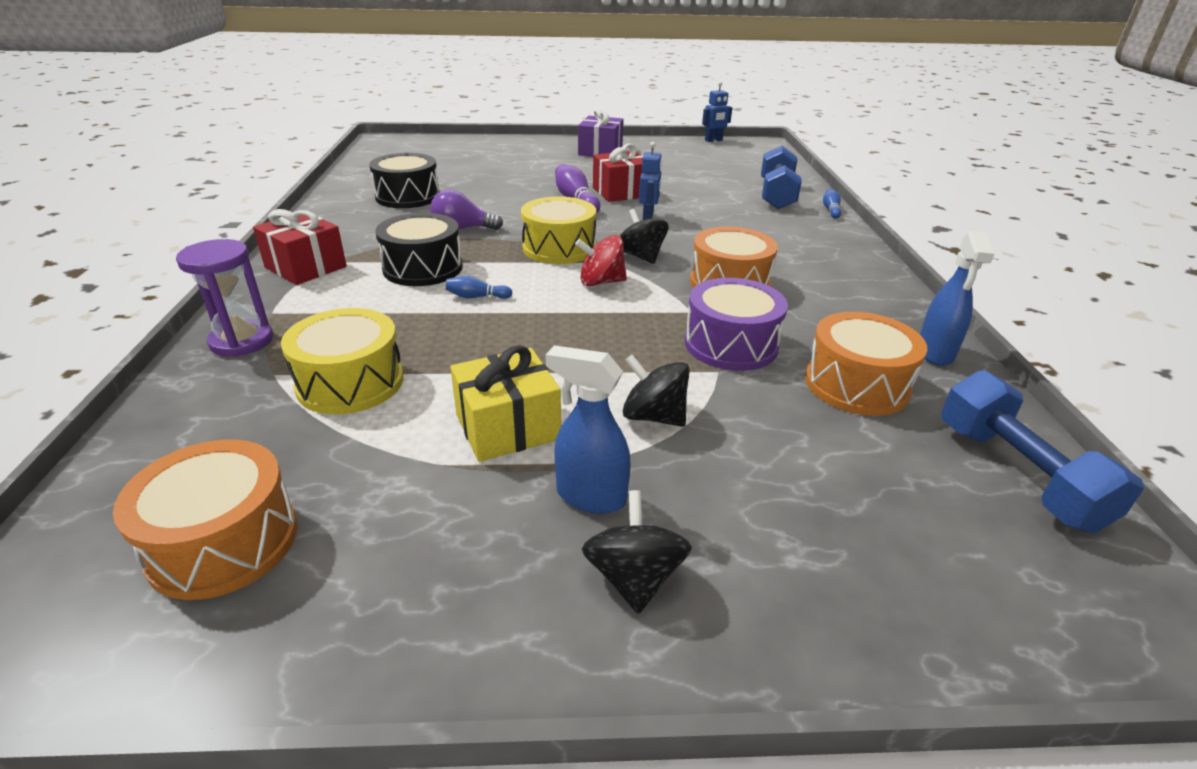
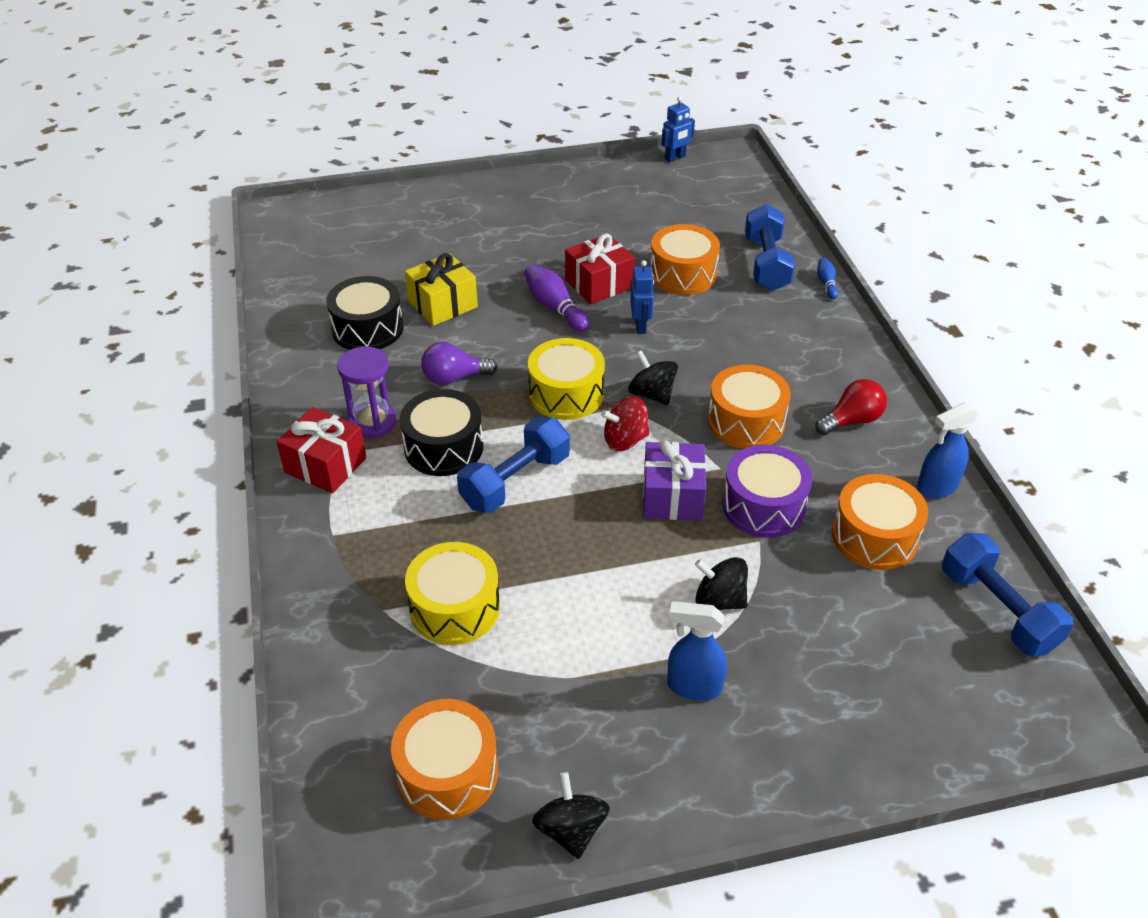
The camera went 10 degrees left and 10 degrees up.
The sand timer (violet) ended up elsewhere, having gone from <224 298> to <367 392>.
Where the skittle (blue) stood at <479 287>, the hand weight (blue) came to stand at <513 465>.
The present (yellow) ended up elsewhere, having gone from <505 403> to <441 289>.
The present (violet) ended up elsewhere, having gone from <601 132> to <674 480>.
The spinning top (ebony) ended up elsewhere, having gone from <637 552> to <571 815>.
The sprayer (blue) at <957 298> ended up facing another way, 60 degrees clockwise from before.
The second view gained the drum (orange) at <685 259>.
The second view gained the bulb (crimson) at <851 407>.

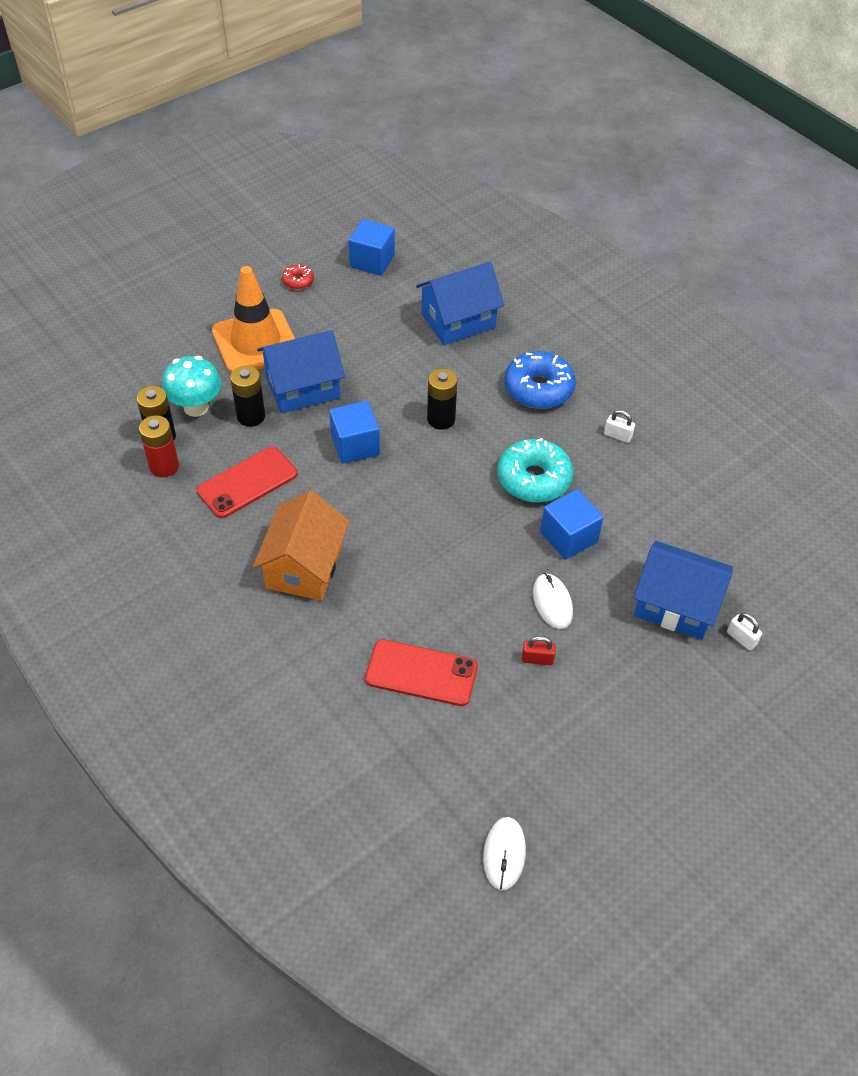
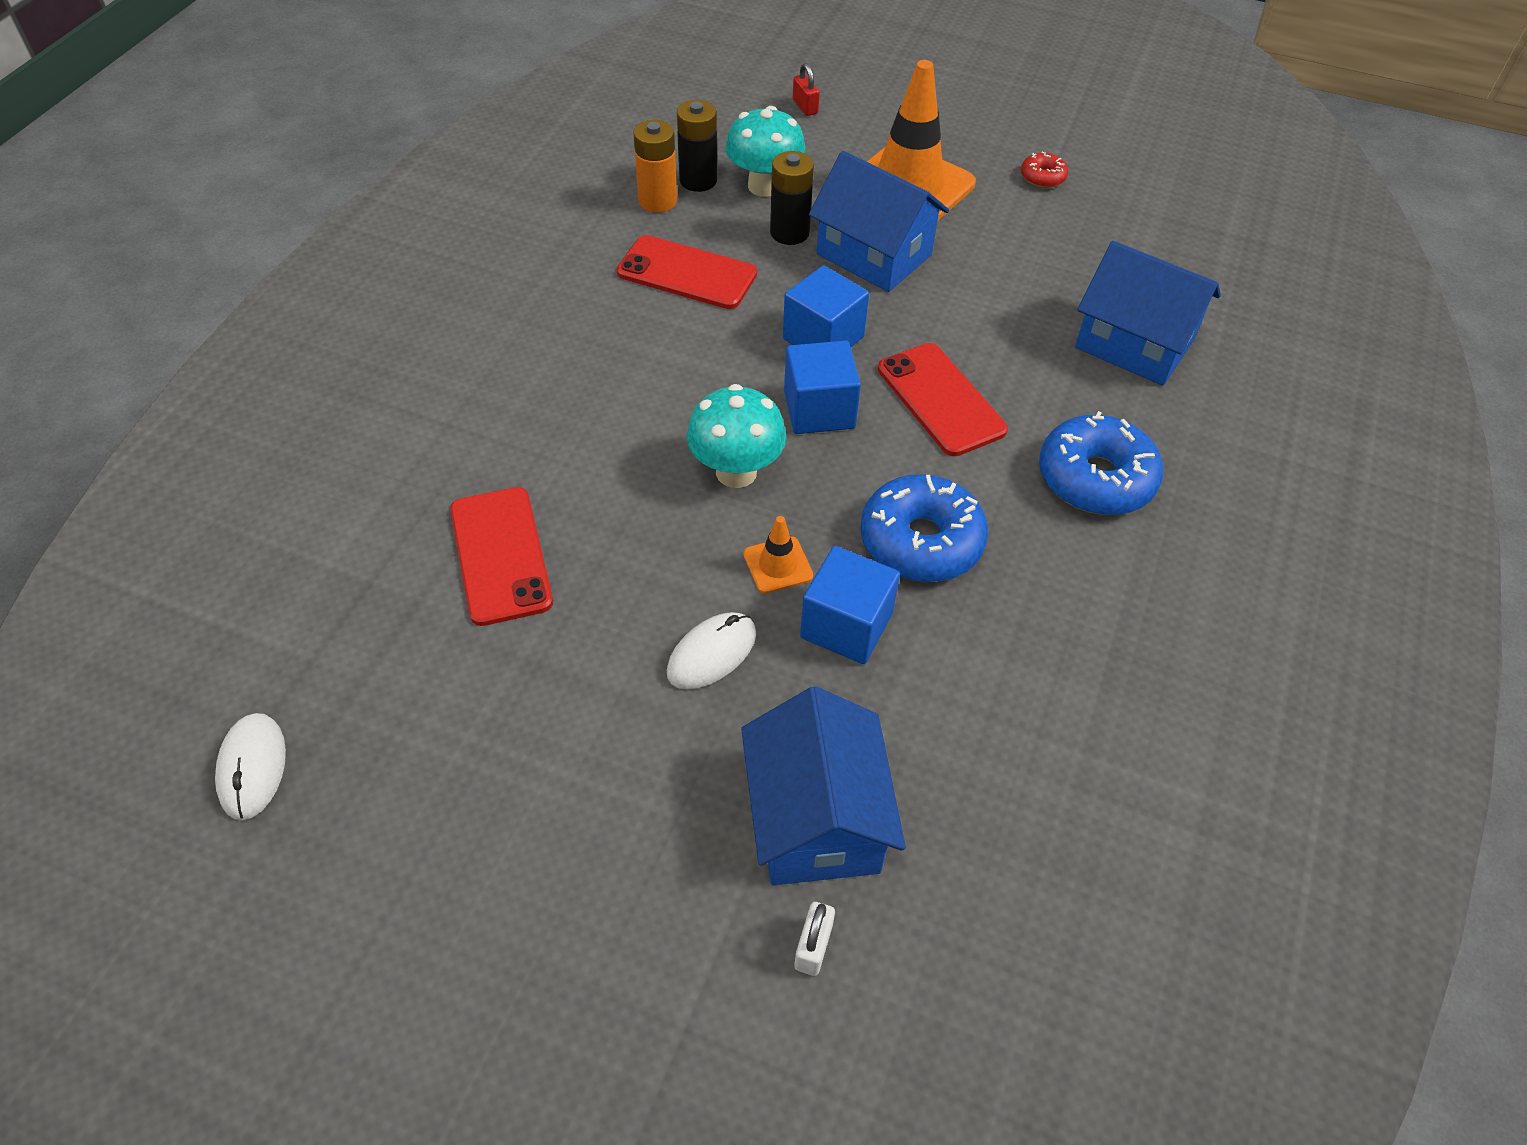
The camera went 60 degrees right and 0 degrees up.
What was the AA battery (crimson) at <159 446> turned into the AA battery (orange) at <655 166>.
The second view lost the cottage (orange) at <301 546>.
The solid cube (blue) ended up elsewhere, having gone from <372 247> to <822 387>.
Where the AA battery (ebony) stood at <442 399>, the smartphone (crimson) came to stand at <943 399>.
The mouse (white) at <504 853> ended up facing another way, 75 degrees counterclockwise from before.
What was the glazed donut (teal) at <535 470> turned into the glazed donut (blue) at <924 528>.
The padlock (crimson) ended up elsewhere, having gone from <539 650> to <806 89>.
The second view lost the padlock (white) at <619 426>.
The second view gained the toadstool (teal) at <736 436>.
The second view gained the traffic cone (orange) at <778 555>.

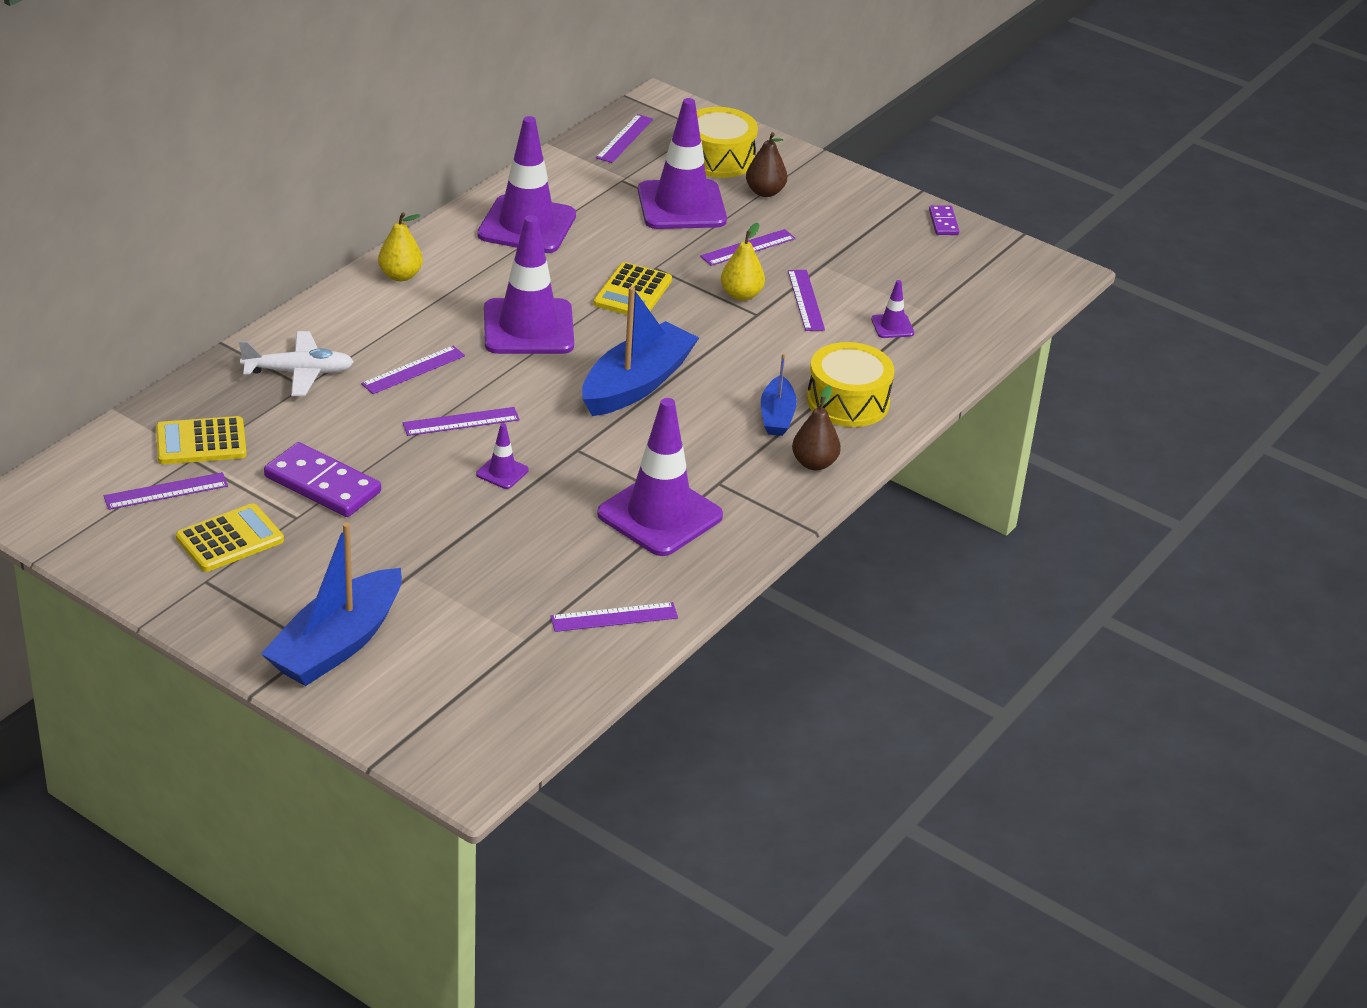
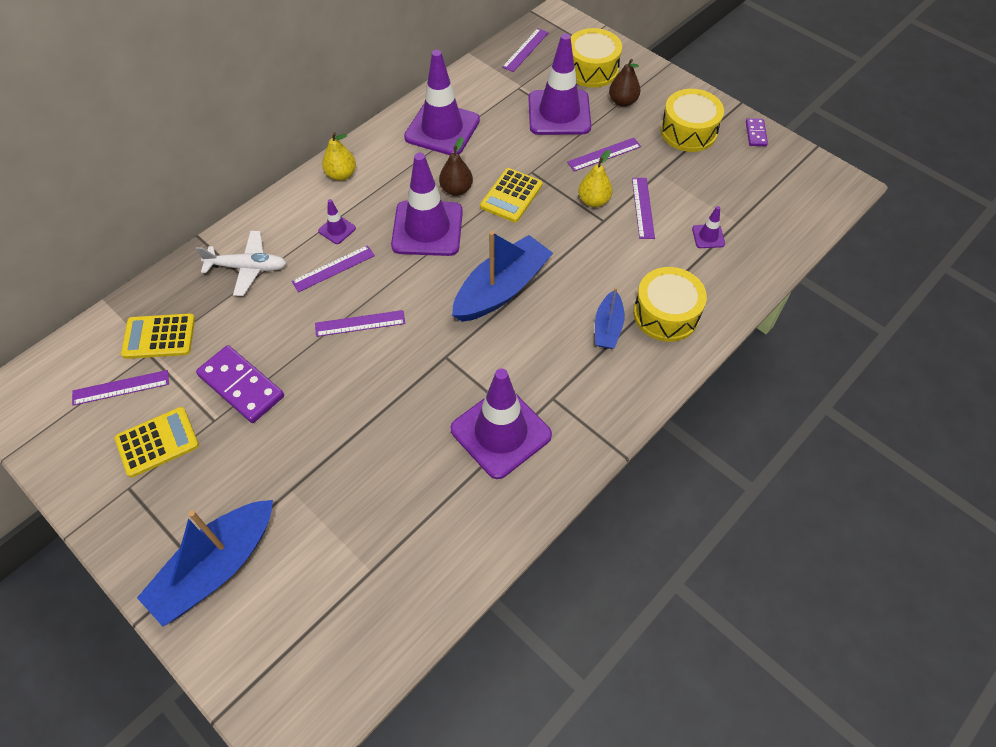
The camera went 10 degrees right and 20 degrees up.
The traffic cone (violet) ended up elsewhere, having gone from <502 456> to <337 221>.
The second view lost the measuring stick (violet) at <614 617>.
The pear fruit (dark brown) ended up elsewhere, having gone from <816 428> to <456 166>.
The second view gained the drum (yellow) at <692 120>.

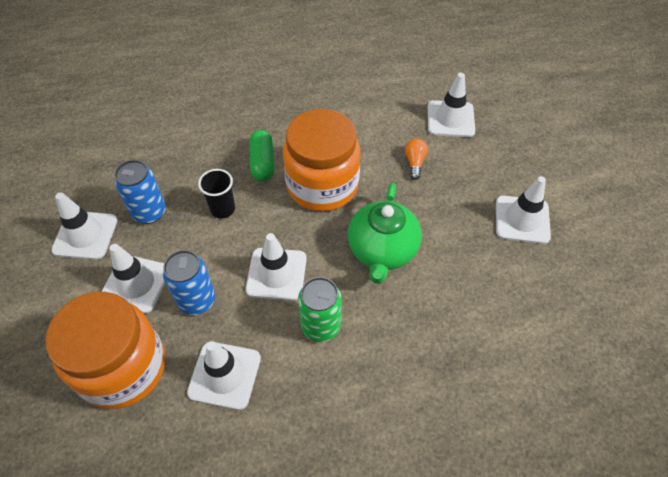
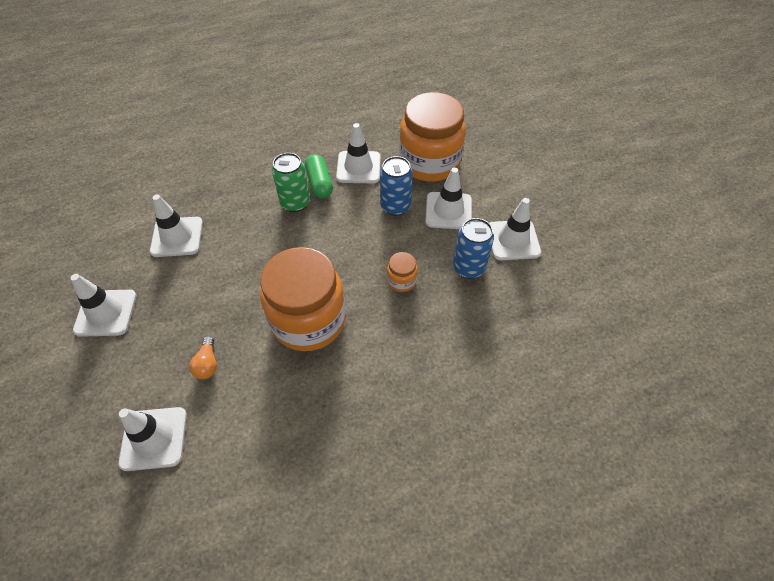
The camera went 170 degrees right and 0 degrees up.
Where the beaker (ebony) stood at <216 193>, the jar (orange) came to stand at <402 272>.
The traffic cone (white) ended up elsewhere, having gone from <276 266> to <176 225>.
The capsule (leaf-green) ended up elsewhere, having gone from <261 155> to <319 176>.
The second view lost the tea pot (leaf-green) at <385 233>.

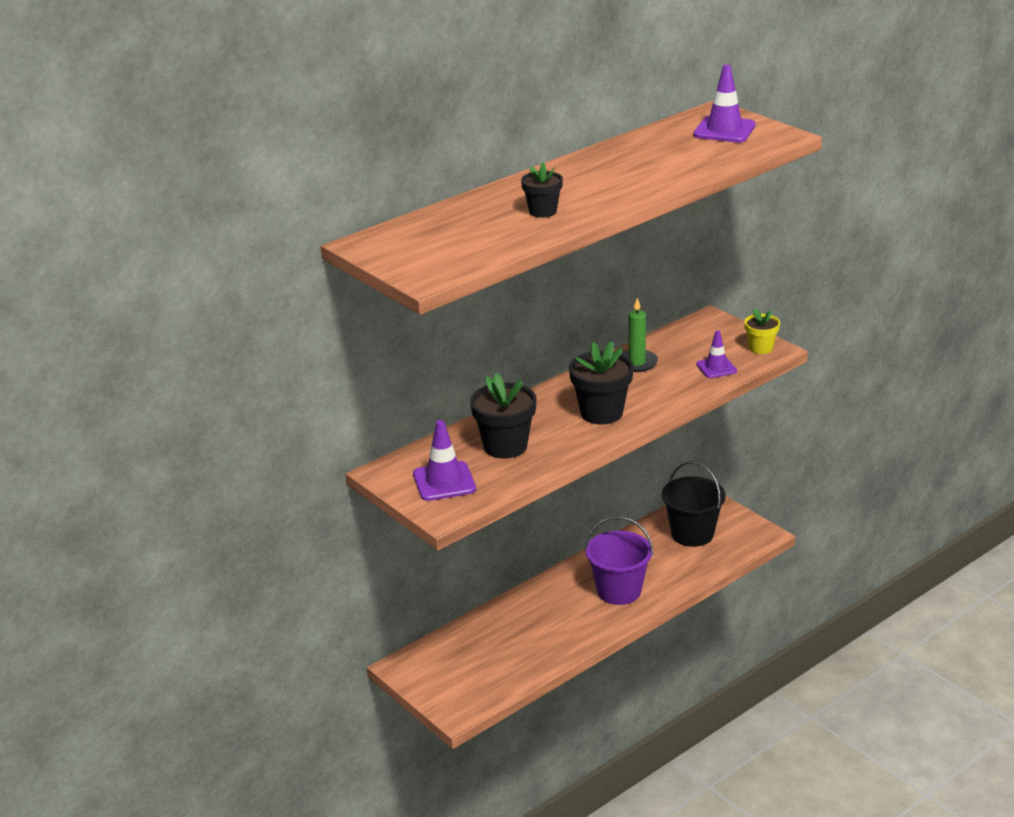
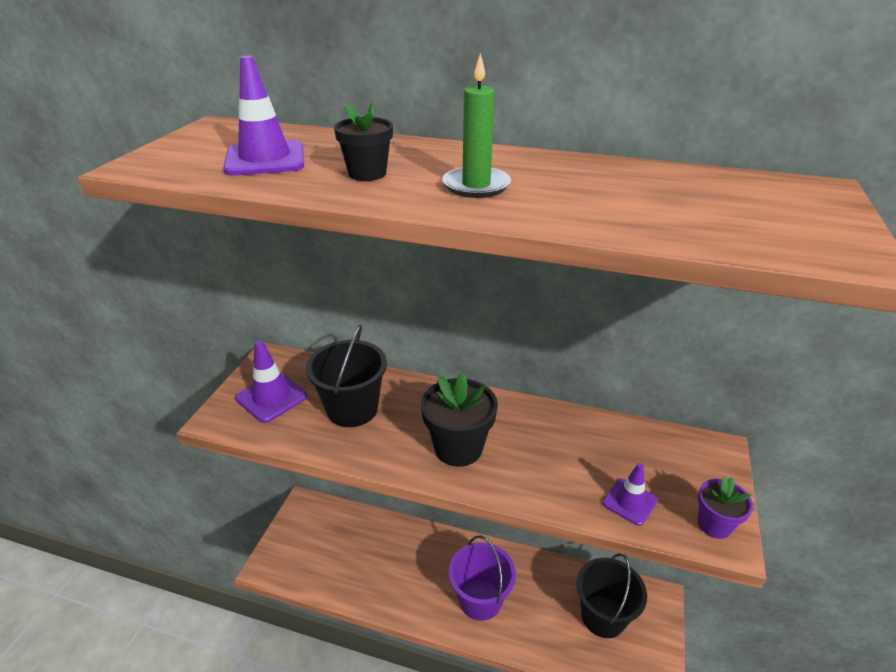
The camera went 55 degrees right and 5 degrees up.
Where the potted plant (ebony) stood at <503 416>, the sand bucket (ebony) came to stand at <346 376>.
The pillar candle (leaf-green) ended up elsewhere, having gone from <639 334> to <476 125>.
The traffic cone (violet) ended up elsewhere, having gone from <724 104> to <263 116>.
What was the potted plant (yellow) at <762 331> turned into the potted plant (violet) at <725 508>.

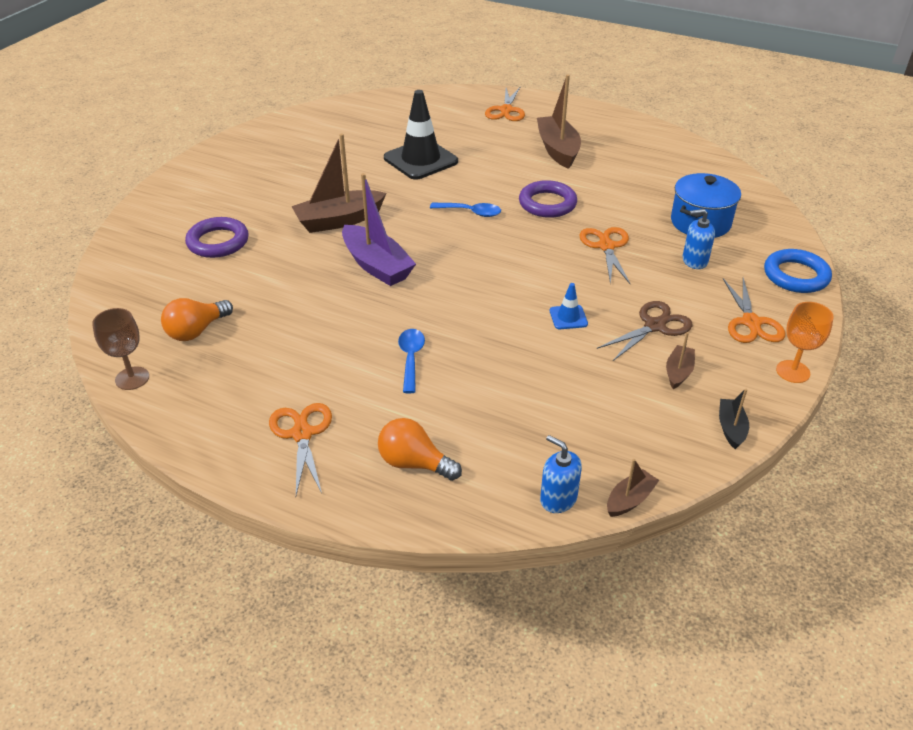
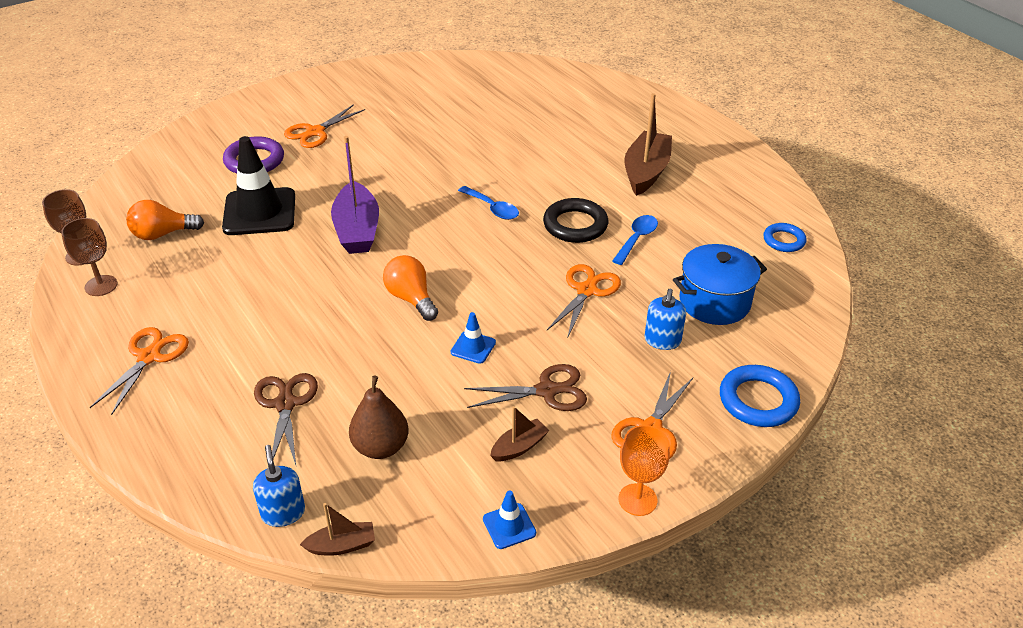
The camera went 30 degrees right and 0 degrees up.
The second view lost the boat (dark brown) at <338 183>.
The bulb (orange) ended up elsewhere, having gone from <420 449> to <410 288>.
The traffic cone (ebony) ended up elsewhere, having gone from <421 135> to <258 185>.
The teaspoon (blue) ended up elsewhere, having gone from <411 361> to <635 240>.
The shears (orange) ended up elsewhere, having gone from <505 104> to <324 126>.
What was the torus (violet) at <548 199> turned into the torus (ebony) at <575 220>.
The soap pump (blue) at <699 239> ended up facing another way, 105 degrees counterclockwise from before.
Where the boat (ebony) stood at <734 419>, the traffic cone (blue) came to stand at <509 519>.
The second view gained the chalice (dark brown) at <89 257>.
The second view gained the shears (dark brown) at <286 419>.
The second view gained the pear fruit (dark brown) at <378 417>.
The second view gained the torus (blue) at <785 237>.

